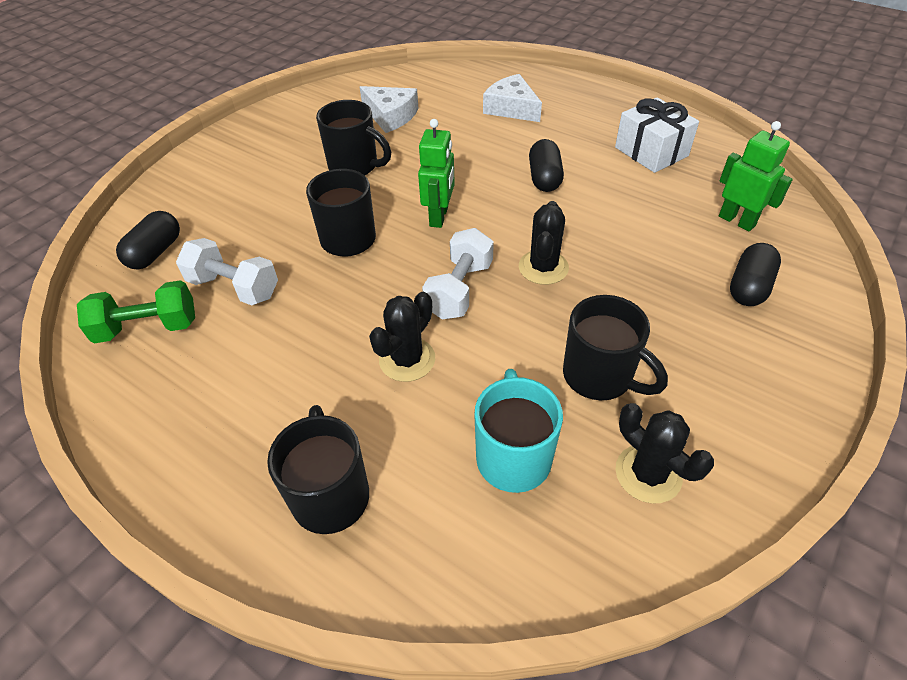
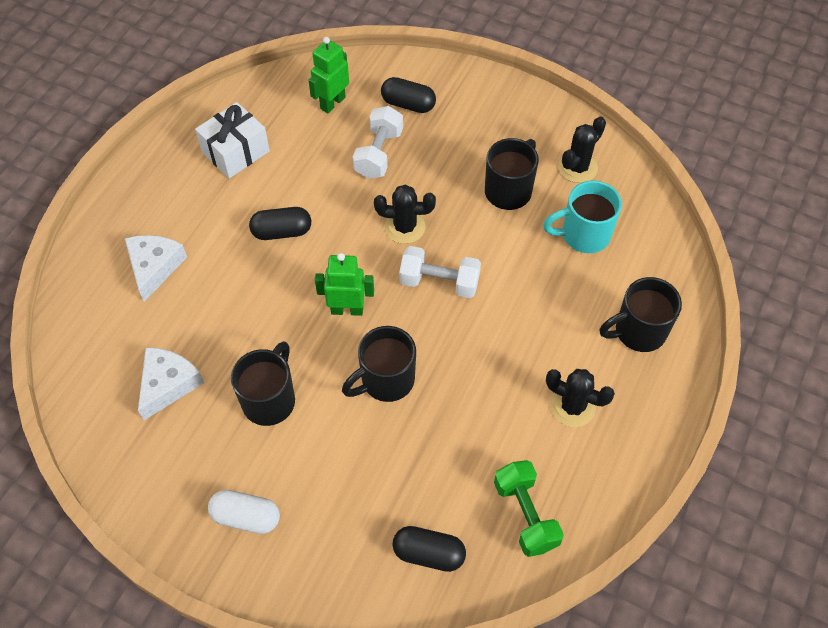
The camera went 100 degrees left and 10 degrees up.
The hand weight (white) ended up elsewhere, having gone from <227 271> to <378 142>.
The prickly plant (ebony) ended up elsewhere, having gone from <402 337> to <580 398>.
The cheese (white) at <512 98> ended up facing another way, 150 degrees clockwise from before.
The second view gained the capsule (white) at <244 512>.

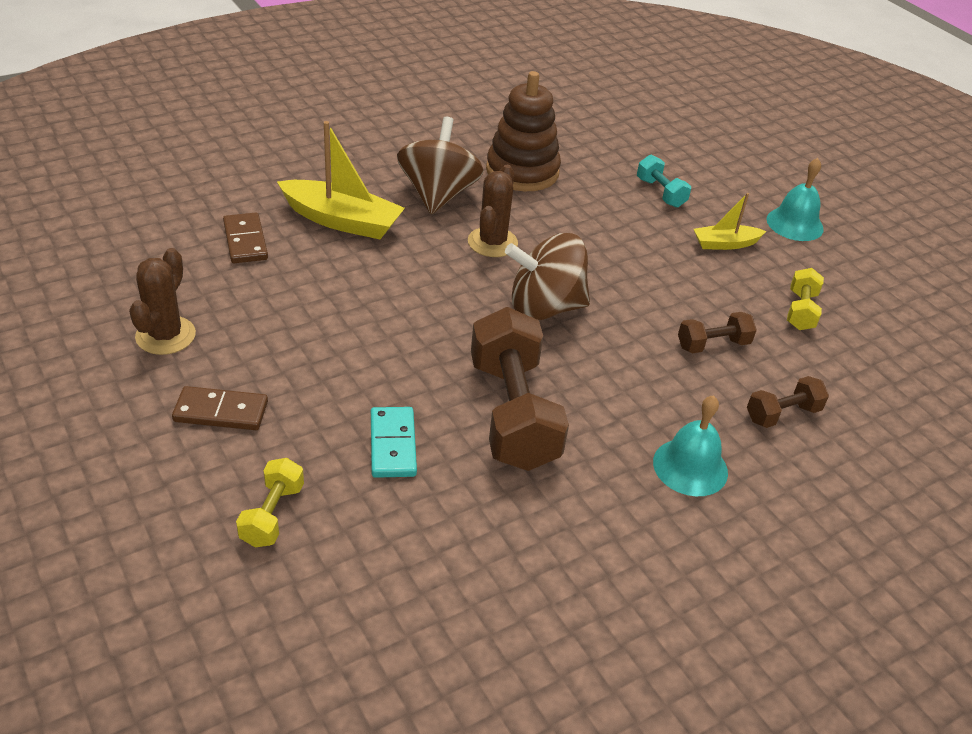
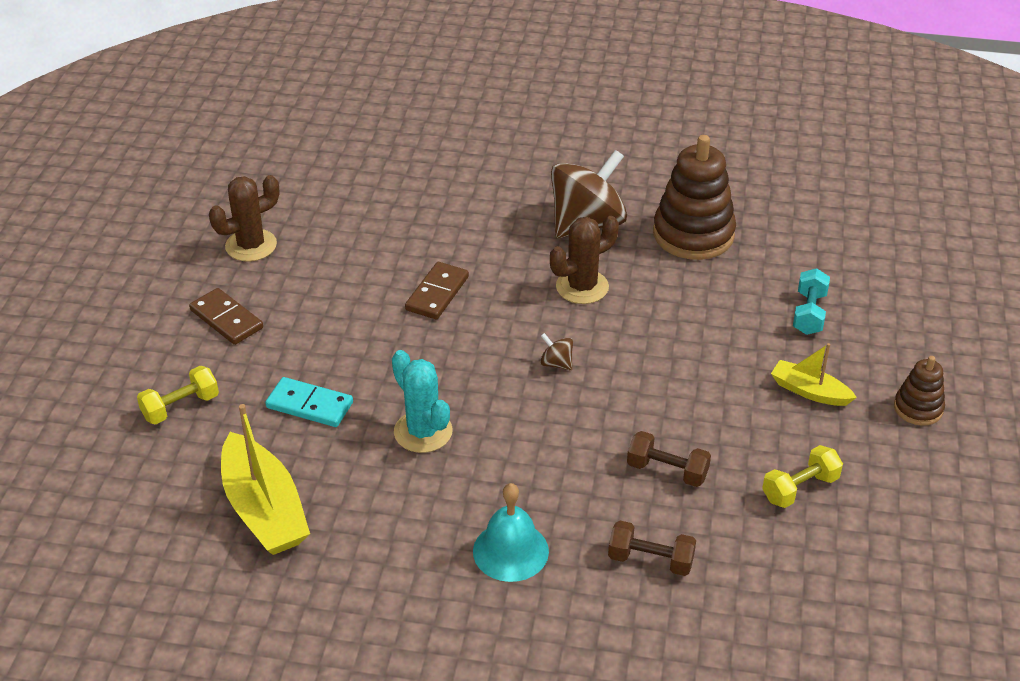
The camera went 45 degrees right and 0 degrees up.
The domino piece (dark brown) ended up elsewhere, having gone from <245 237> to <437 290>.
The boat (yellow) ended up elsewhere, having gone from <341 180> to <265 479>.
The domino piece (teal) at <394 442> ended up facing another way, 75 degrees clockwise from before.
Where the hand weight (dark brown) stood at <520 389>, the prickly plant (teal) came to stand at <422 401>.
The size of the spinning top (dark brown) at <547 276> changed by a factor of 0.40.
Where the hand bell (teal) stood at <795 199>, the stacking toy (dark brown) came to stand at <919 391>.

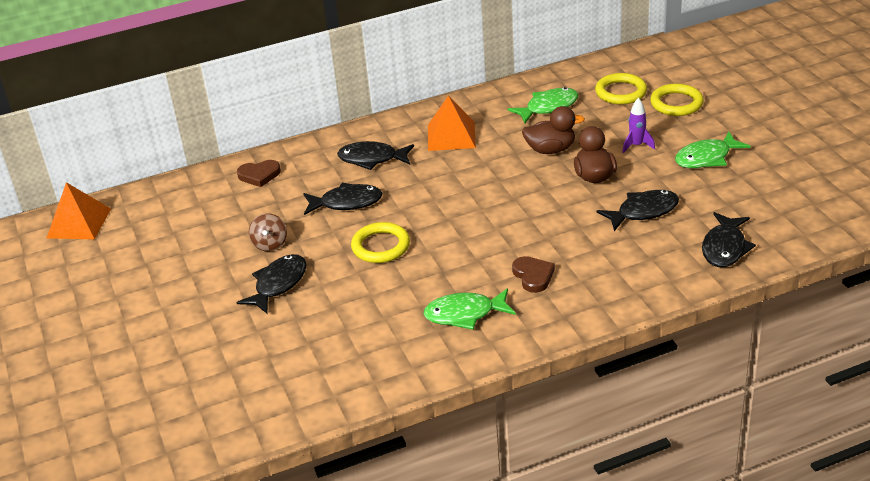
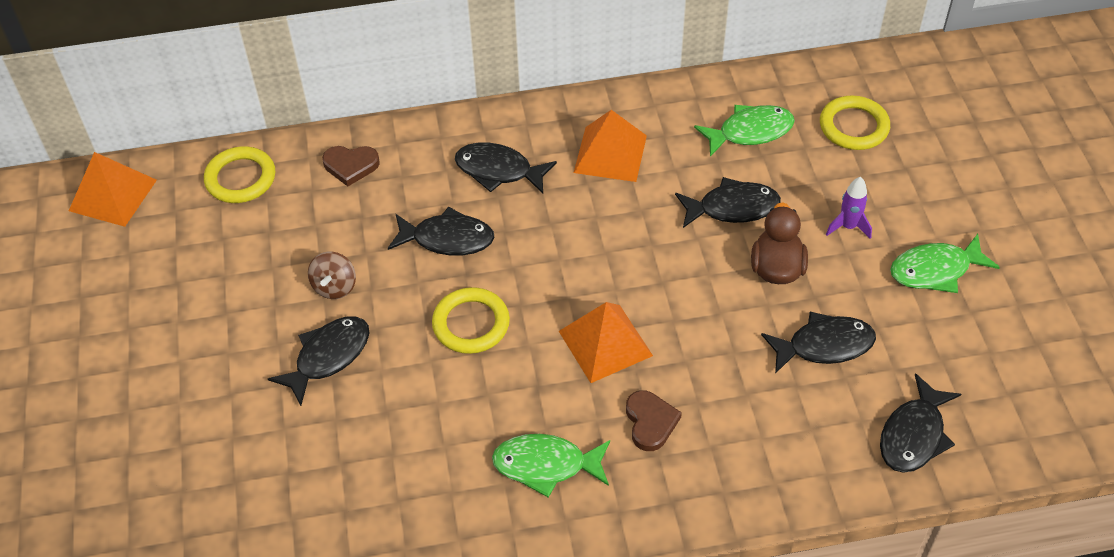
The camera went 10 degrees right and 15 degrees up.
Where the duck (dark brown) stood at <553 130>, the fish (ebony) came to stand at <728 202>.
The torus (yellow) ended up elsewhere, having gone from <677 100> to <239 174>.
The second view gained the pyramid (orange) at <606 342>.

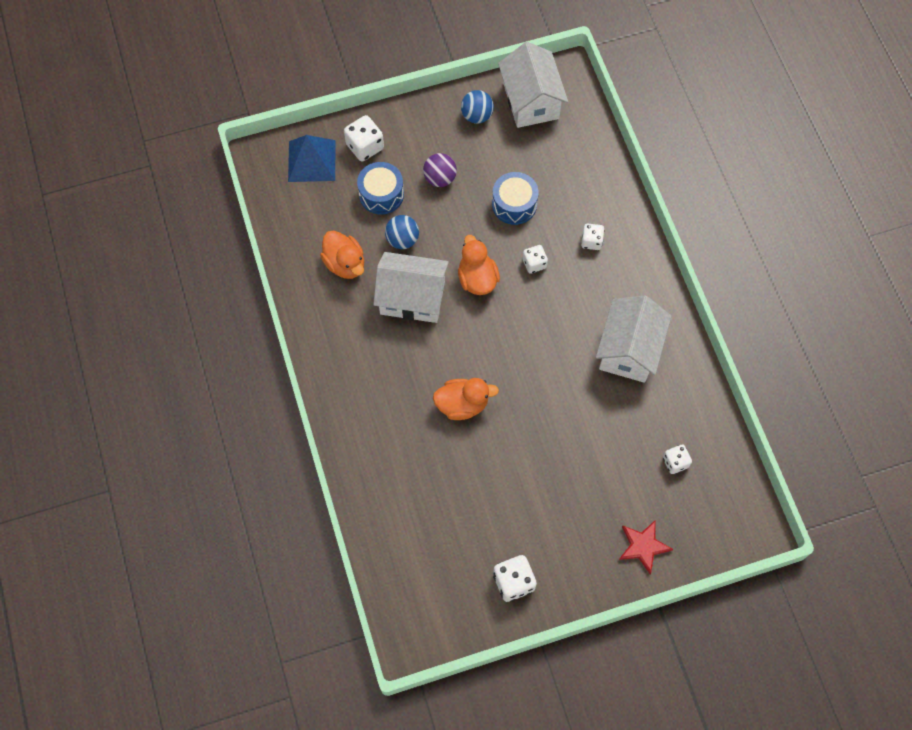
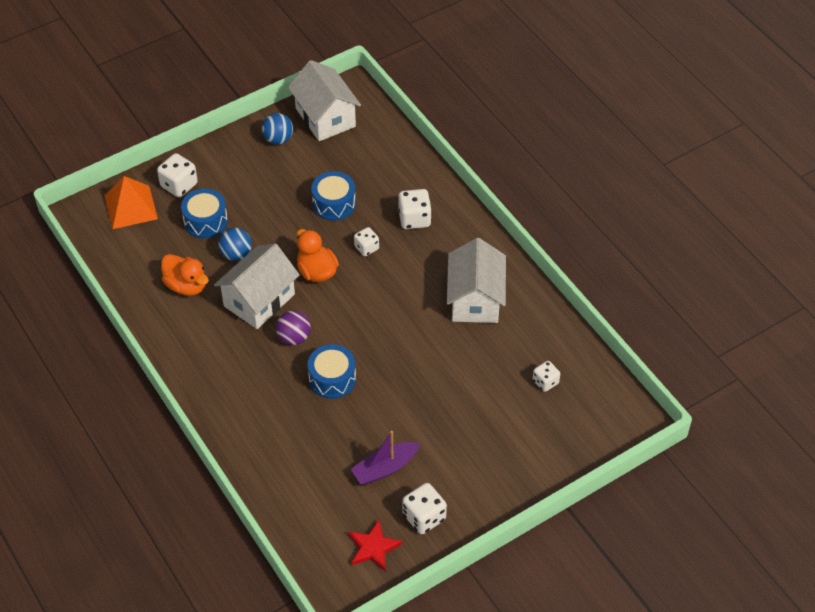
The camera went 15 degrees left and 15 degrees down.
What was the pyramid (blue) at <312 158> turned into the pyramid (orange) at <131 202>.
The cottage (white) at <411 287> ended up facing another way, 45 degrees counterclockwise from before.
The sphere (violet) ended up elsewhere, having gone from <440 170> to <293 328>.
Where the duck (orange) stood at <466 399>, the drum (blue) came to stand at <332 371>.
The size of the dice (white) at <592 237> changed by a factor of 1.55.
The five-pointed star (crimson) ended up elsewhere, having gone from <646 547> to <375 545>.
The second view gained the boat (violet) at <385 458>.

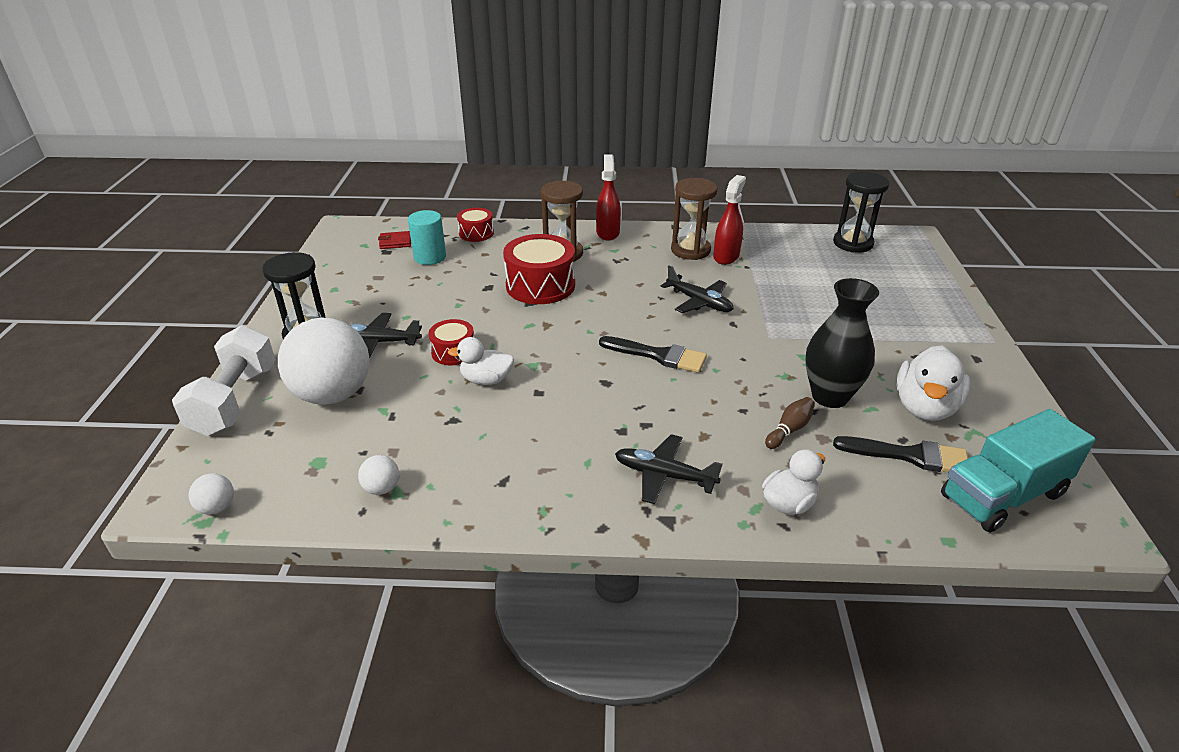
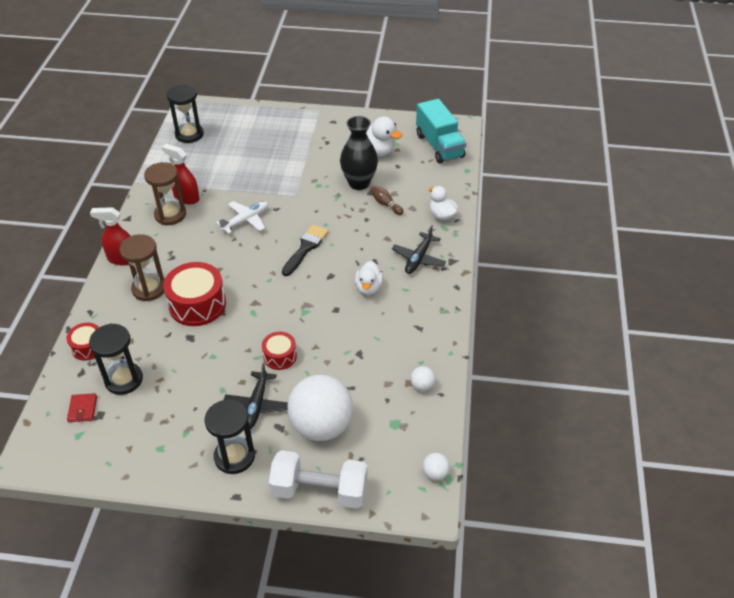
The camera went 85 degrees left and 10 degrees up.
Where the cylinder (teal) stood at <427 237>, the sand timer (ebony) came to stand at <116 359>.
The duck (white) ended up elsewhere, having gone from <481 361> to <369 278>.
What was the toy plane (ebony) at <697 289> turned into the toy plane (white) at <242 217>.
The second view lost the paint brush (ebony) at <900 454>.

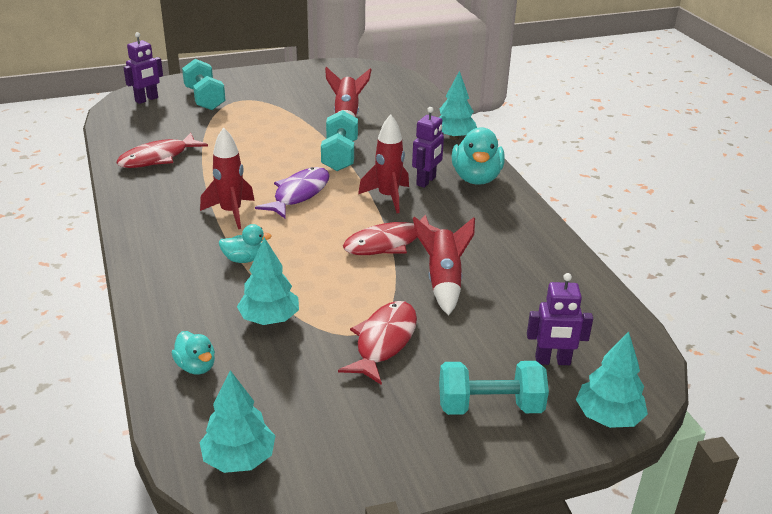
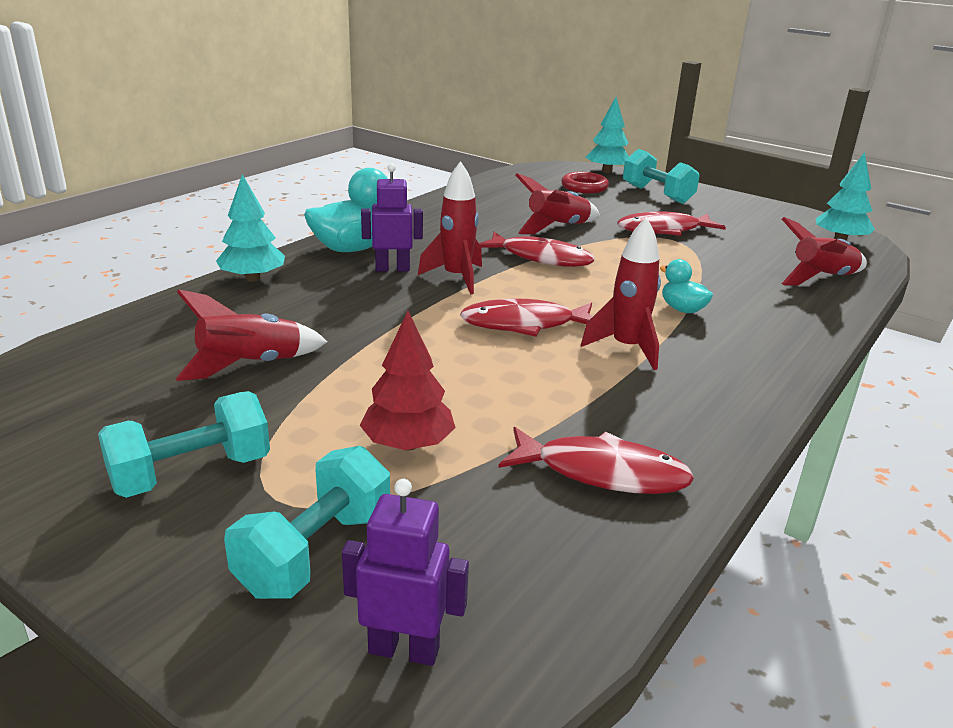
The camera went 125 degrees left and 5 degrees down.
Where the duck (teal) stood at <193 353>, the toy rocket (crimson) came to stand at <824 251>.
The second view lost the toy tree (teal) at <268 281>.
What was the fish (violet) at <292 193> turned into the fish (crimson) at <526 317>.
The hand weight (teal) ended up elsewhere, having gone from <339 140> to <184 444>.
Where the robot figure (violet) stood at <560 319>, the torus (crimson) came to stand at <585 182>.
The second view gained the toy tree (crimson) at <408 381>.

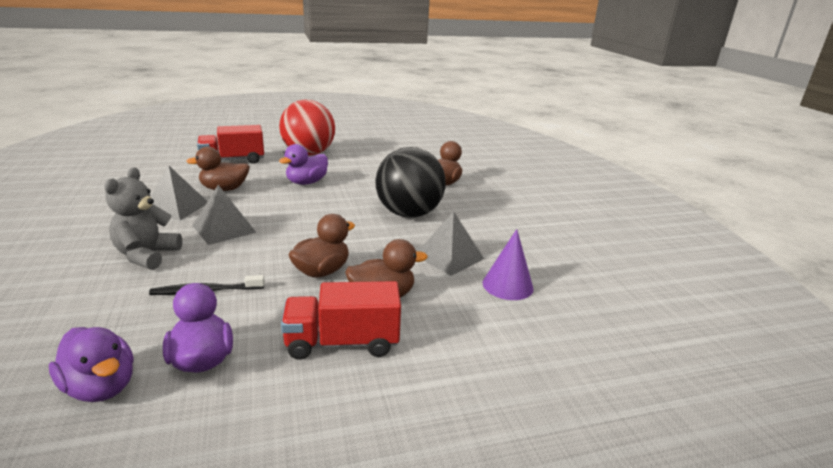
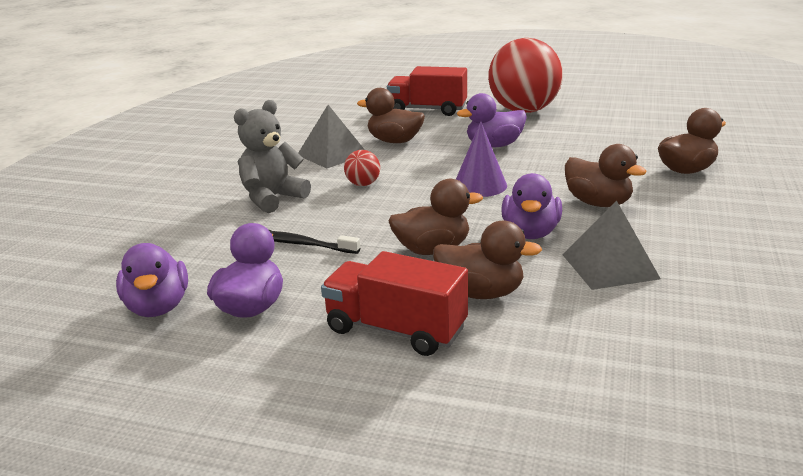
The camera went 35 degrees right and 0 degrees up.
Where the pyramid (grey) stood at <224 215>, the sphere (crimson) came to stand at <362 168>.
Where the sphere (ebony) stood at <410 182>, the duck (dark brown) came to stand at <606 175>.
The solid cone (violet) ended up elsewhere, having gone from <508 264> to <481 159>.
The second view gained the duck (violet) at <532 206>.

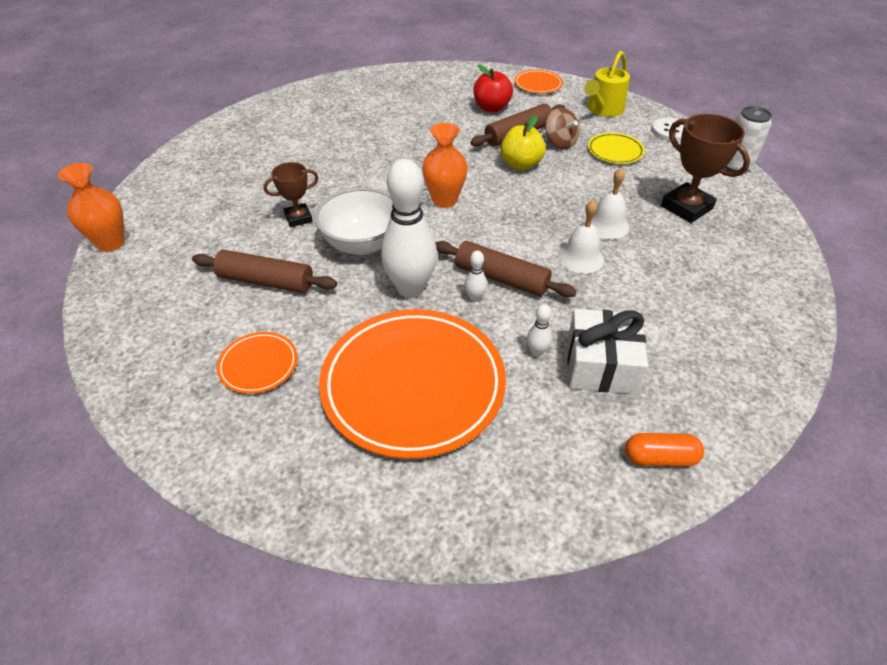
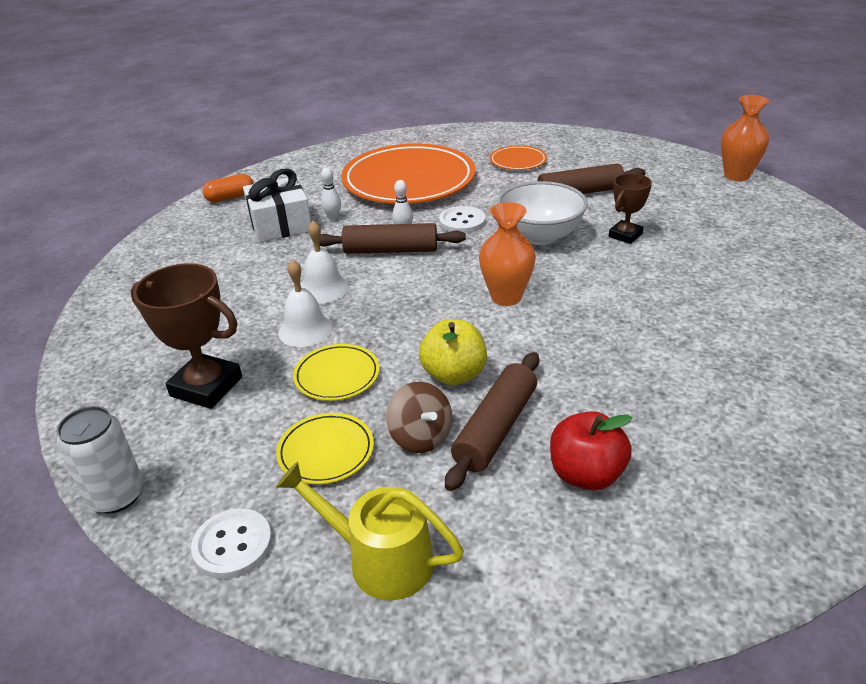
The camera went 155 degrees right and 10 degrees down.
Where the skittle (white) stood at <409 228>, the sewing button (white) came to stand at <462 219>.
The second view lost the flat dish (orange) at <538 81>.
The spinning top (dark brown) at <562 128> ended up facing another way, 150 degrees counterclockwise from before.
The watering can (yellow) at <607 84> ended up facing another way, 75 degrees counterclockwise from before.
The second view gained the flat dish (yellow) at <336 372>.

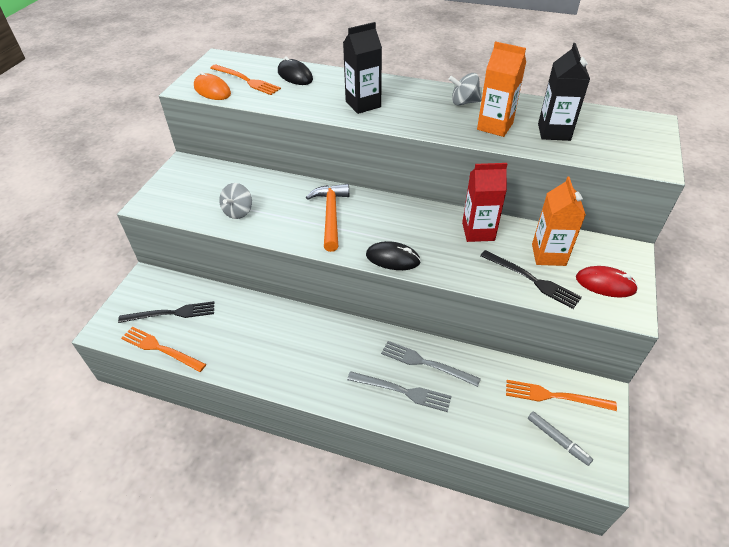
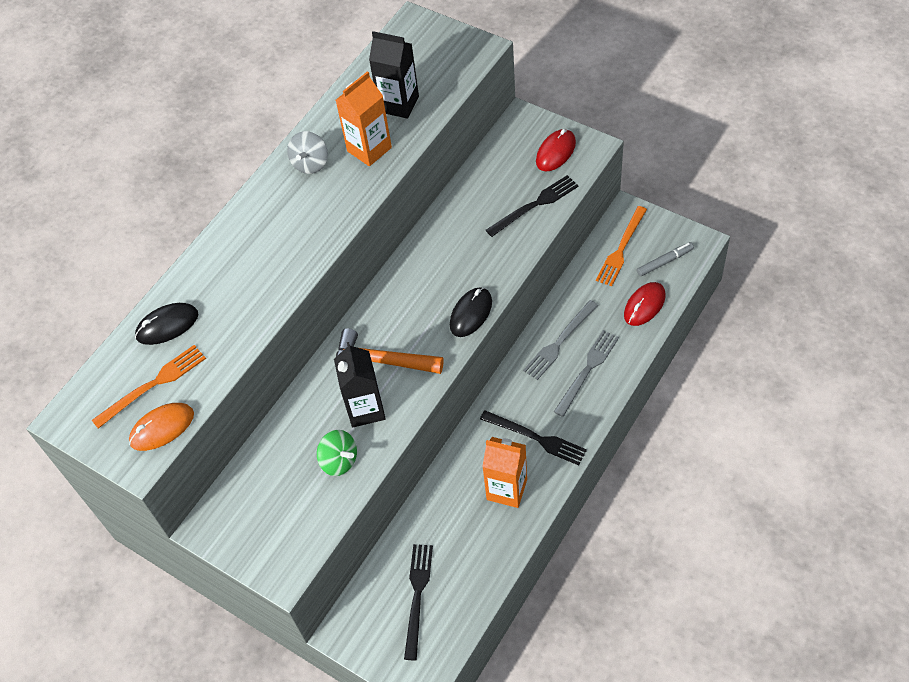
The camera went 70 degrees left and 10 degrees up.
The second view lost the dinner fork (orange) at <163 349>.
What was the spinning top (grey) at <235 201> turned into the spinning top (leaf-green) at <337 453>.
The juice carton (ebony) ended up elsewhere, having gone from <362 68> to <360 384>.
The second view lost the juice carton (crimson) at <484 202>.
The juice carton (orange) ended up elsewhere, having gone from <559 221> to <504 472>.
The second view gained the dinner fork (ebony) at <533 437>.
The second view gained the mouse (crimson) at <645 304>.

